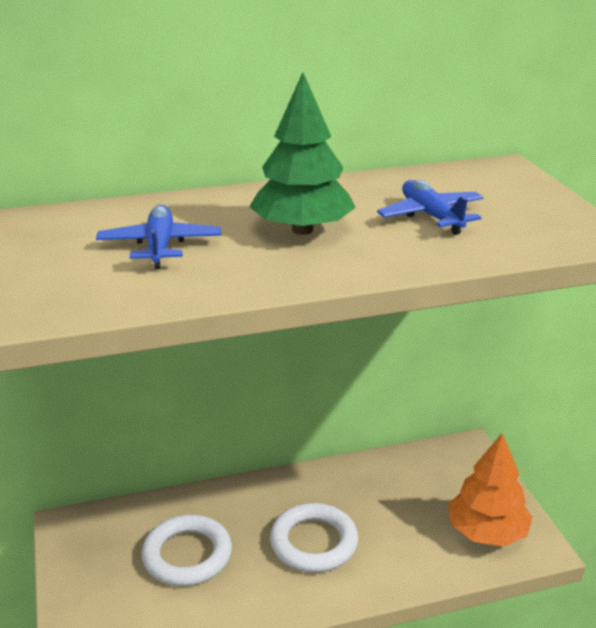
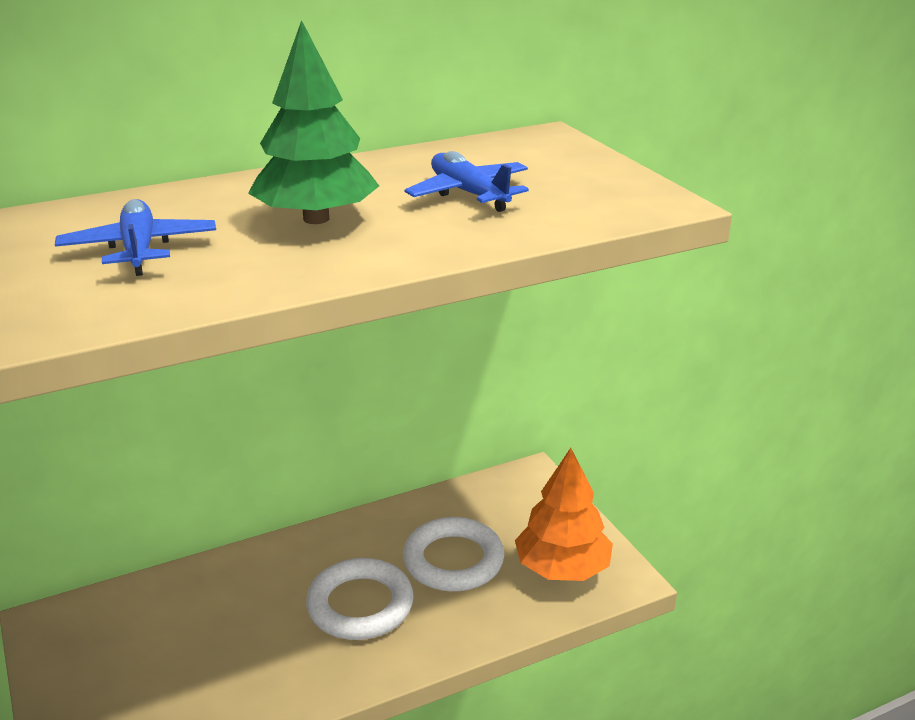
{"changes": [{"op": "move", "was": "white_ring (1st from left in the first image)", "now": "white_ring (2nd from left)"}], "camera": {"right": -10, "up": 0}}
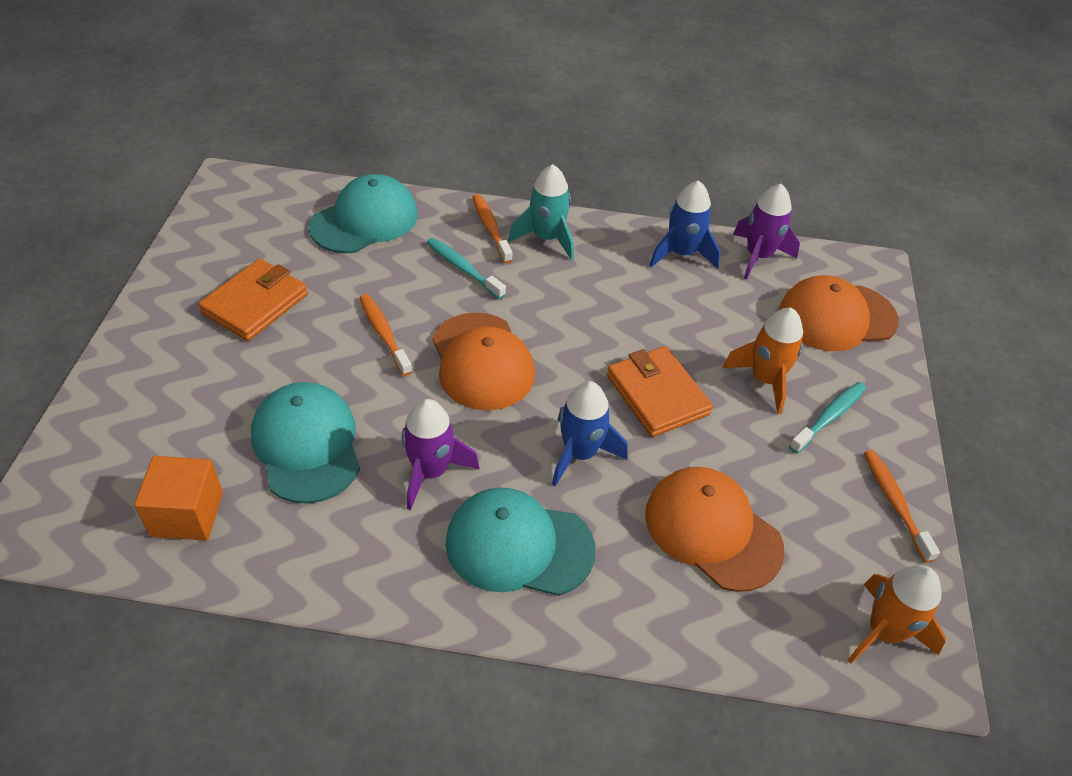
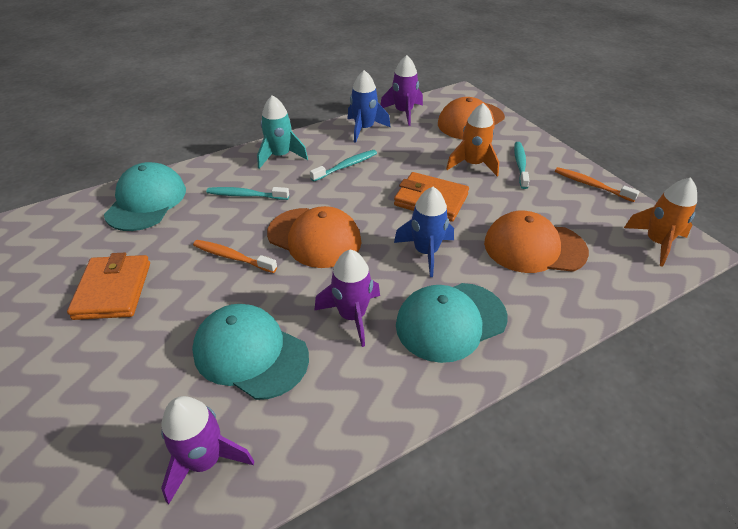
{"changes": [{"op": "replace", "was": "orange_cube", "now": "purple_rocket (1st from left)"}, {"op": "delete", "was": "orange_toothbrush (2nd from left)"}, {"op": "insert", "now": "turquoise_toothbrush (2nd from left)"}], "camera": {"right": -35, "up": -5}}
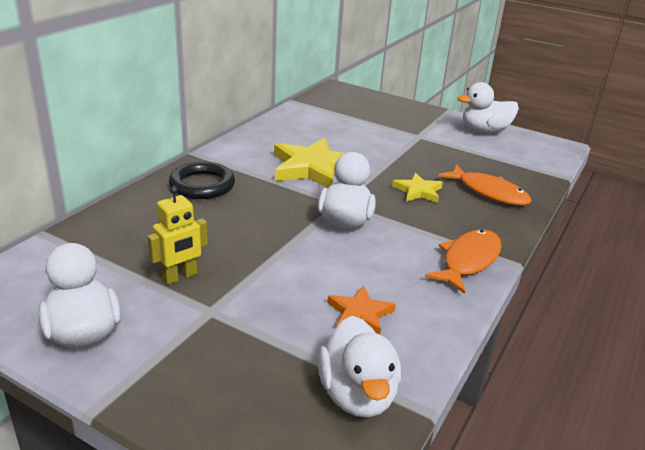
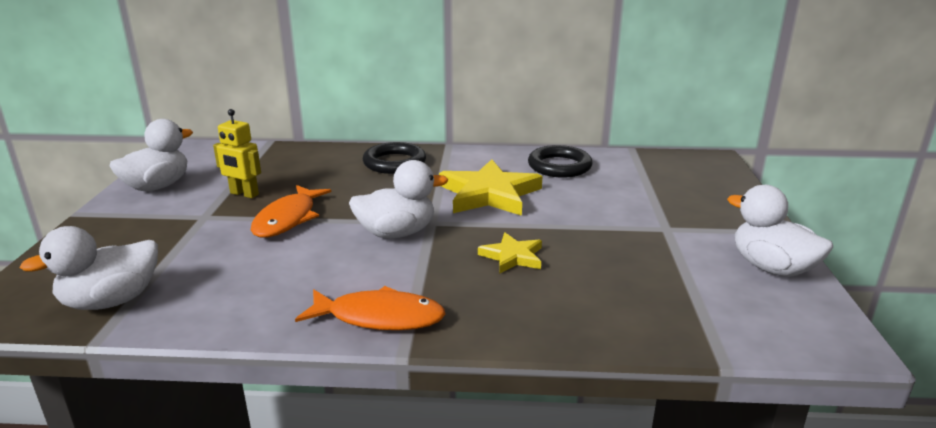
{"changes": [{"op": "delete", "was": "orange_star"}, {"op": "move", "was": "orange_fish (2nd from left in the first image)", "now": "orange_fish (1st from left)"}, {"op": "insert", "now": "black_ring (2nd from left)"}], "camera": {"right": 65, "up": -5}}
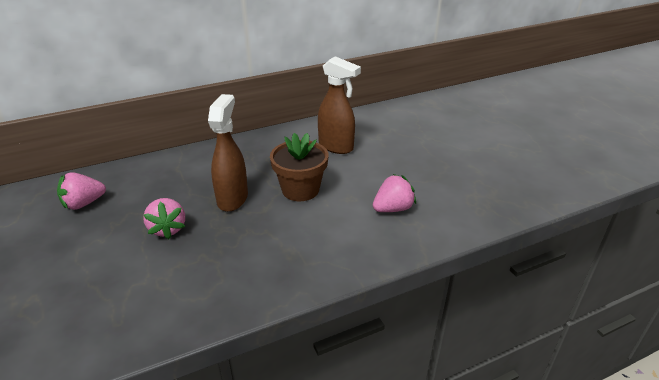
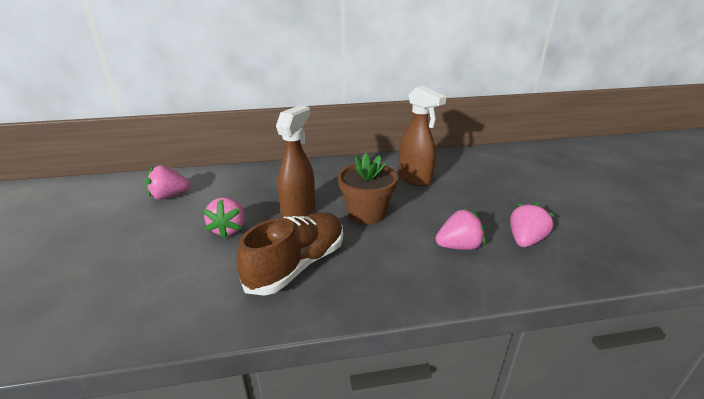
{"changes": [{"op": "insert", "now": "brown_shoe"}, {"op": "insert", "now": "pink_strawberry (4th from left)"}], "camera": {"right": 15, "up": -5}}
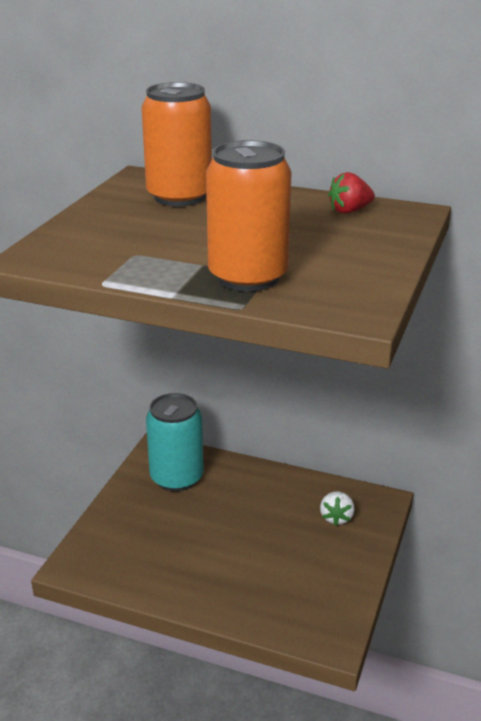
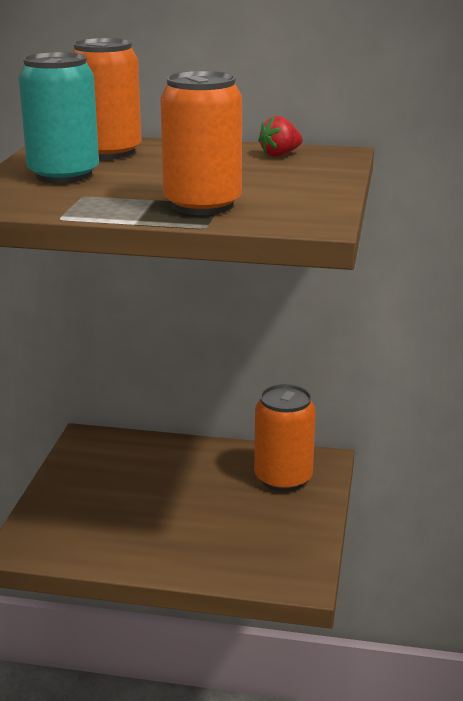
{"changes": [{"op": "move", "was": "turquoise_can"}, {"op": "replace", "was": "white_strawberry", "now": "orange_can (3rd from left)"}], "camera": {"right": -10, "up": -5}}
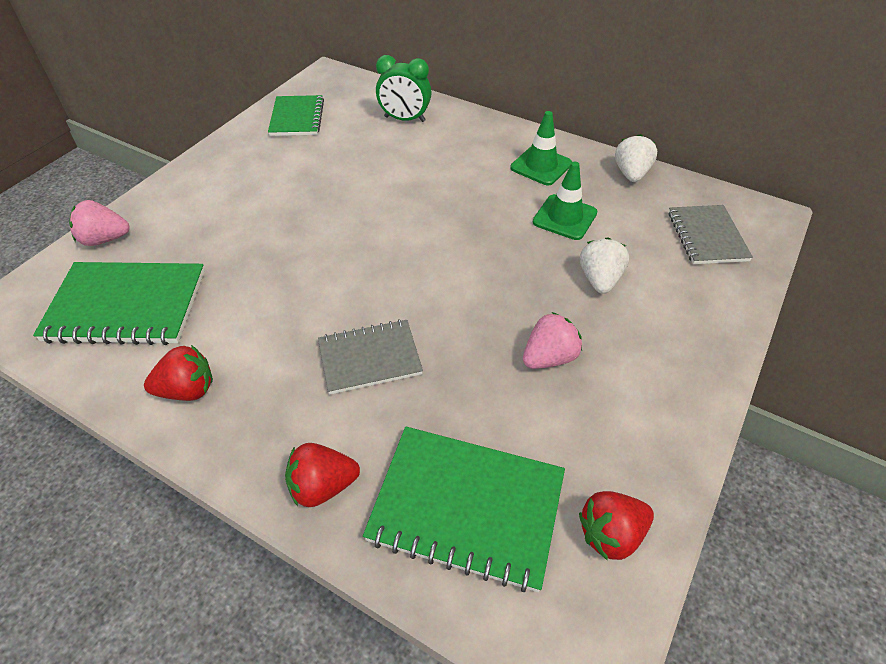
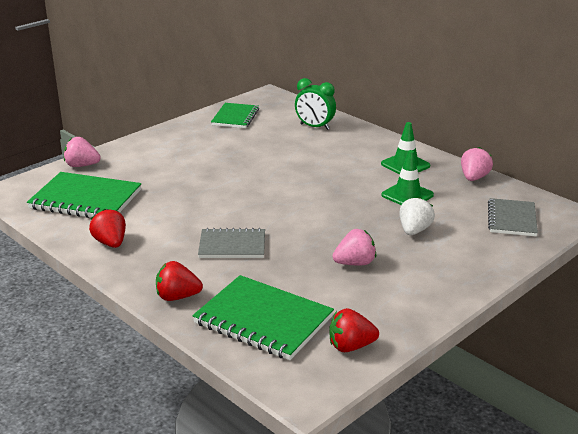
{"changes": [{"op": "rotate", "was": "red_strawberry (1st from left)", "clockwise": -120}, {"op": "recolor", "was": "white_strawberry (2nd from left)", "now": "pink_strawberry (3rd from left)"}], "camera": {"right": 15, "up": -20}}
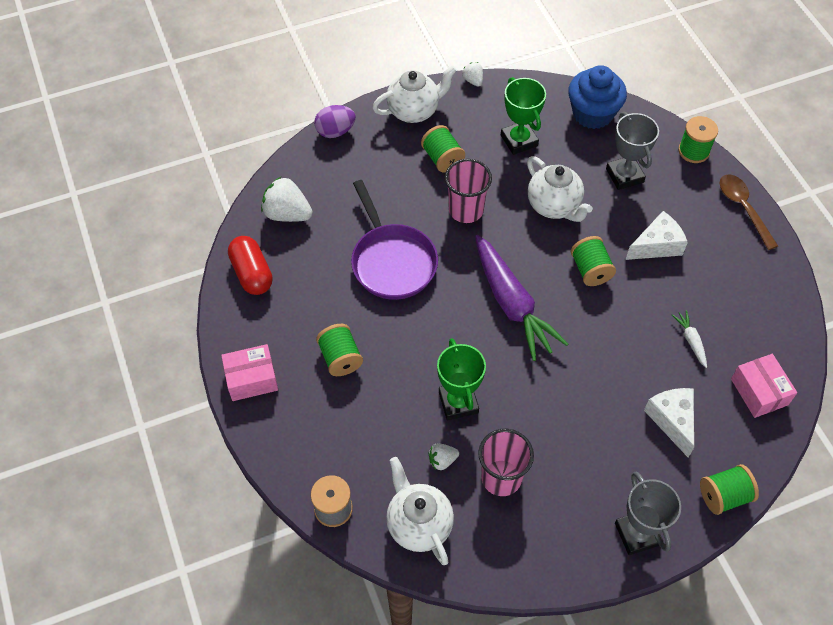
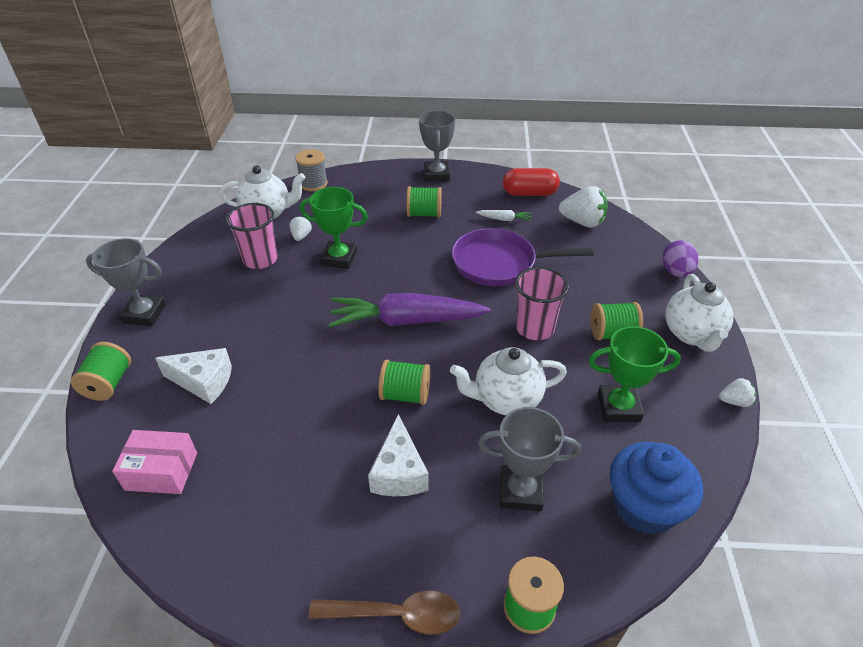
{"changes": [{"op": "replace", "was": "pink_box (1st from left)", "now": "grey_trophy (2nd from left)"}, {"op": "rotate", "was": "white_strawberry (1st from left in the first image)", "clockwise": 60}, {"op": "move", "was": "white_carrot"}], "camera": {"right": 115, "up": -15}}
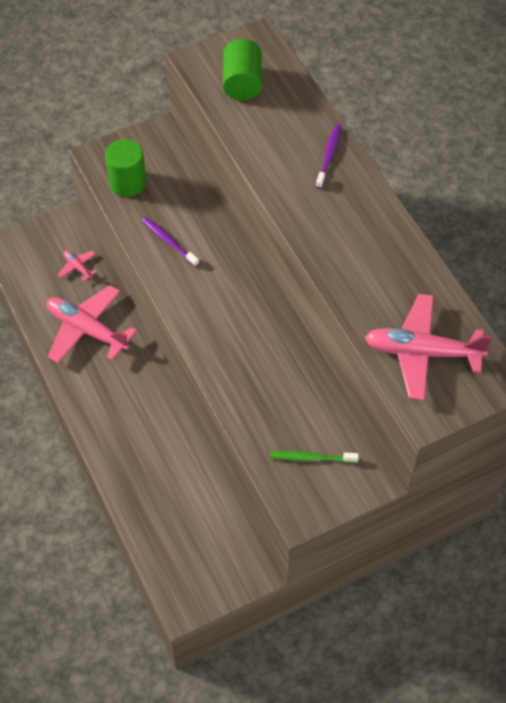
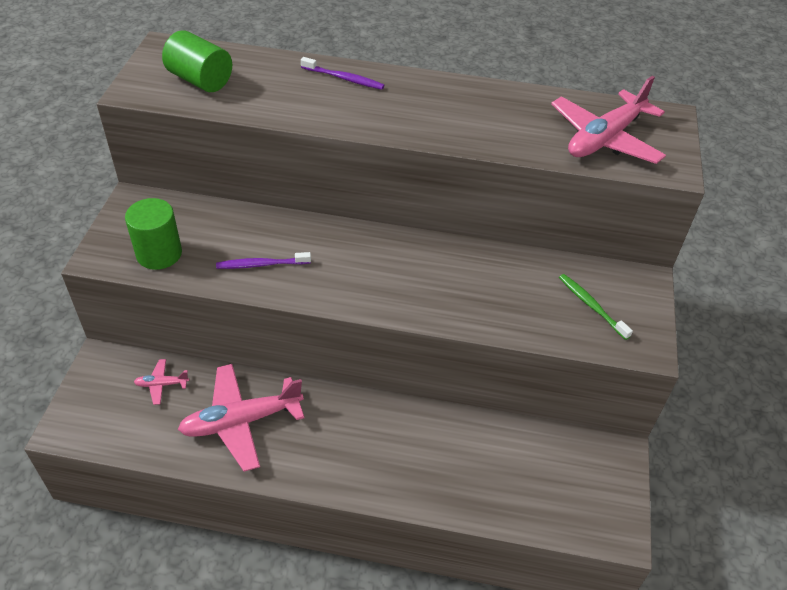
{"changes": [{"op": "rotate", "was": "green_toothbrush", "clockwise": 105}, {"op": "rotate", "was": "purple_toothbrush (2nd from left)", "clockwise": 150}], "camera": {"right": -55, "up": -10}}
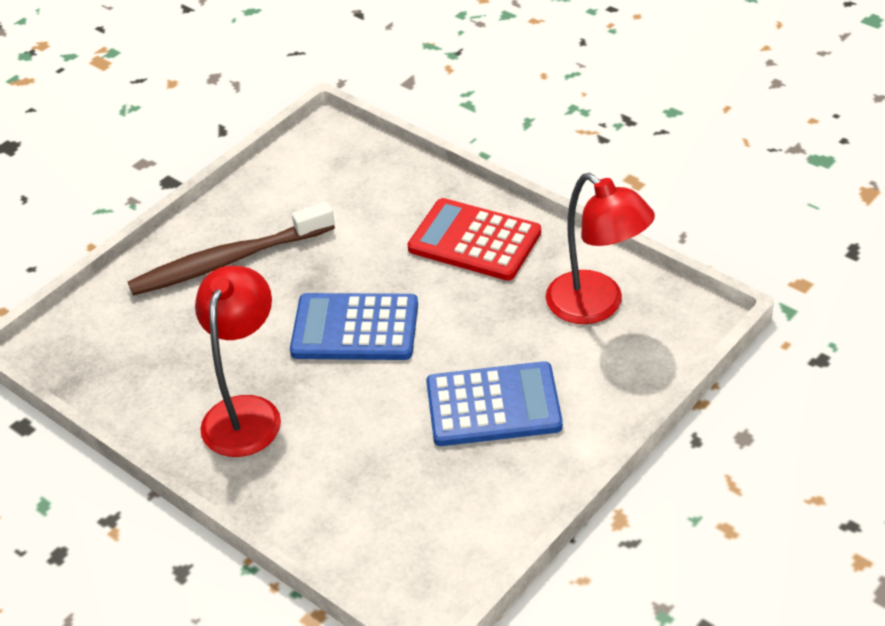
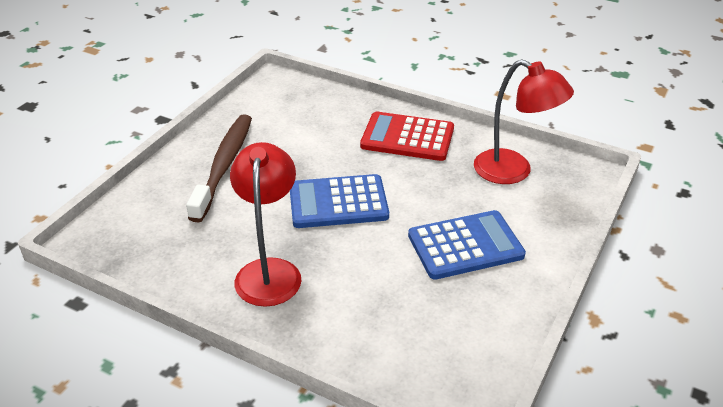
{"changes": [{"op": "rotate", "was": "brown_toothbrush", "clockwise": 135}], "camera": {"right": -15, "up": -5}}
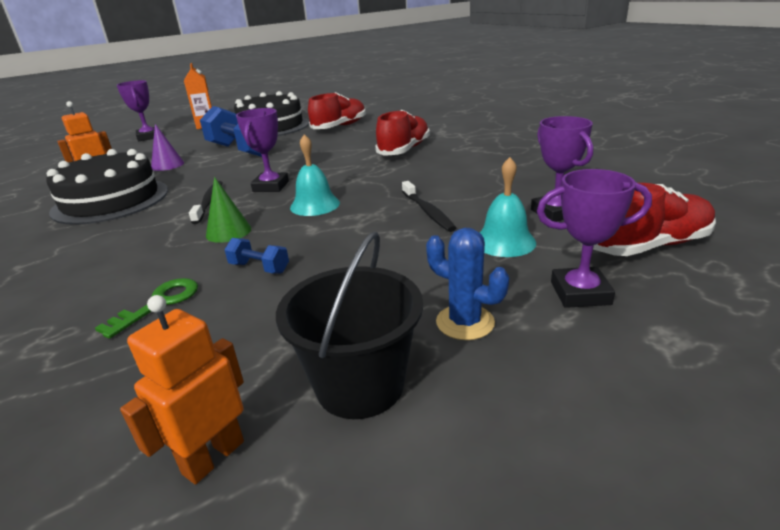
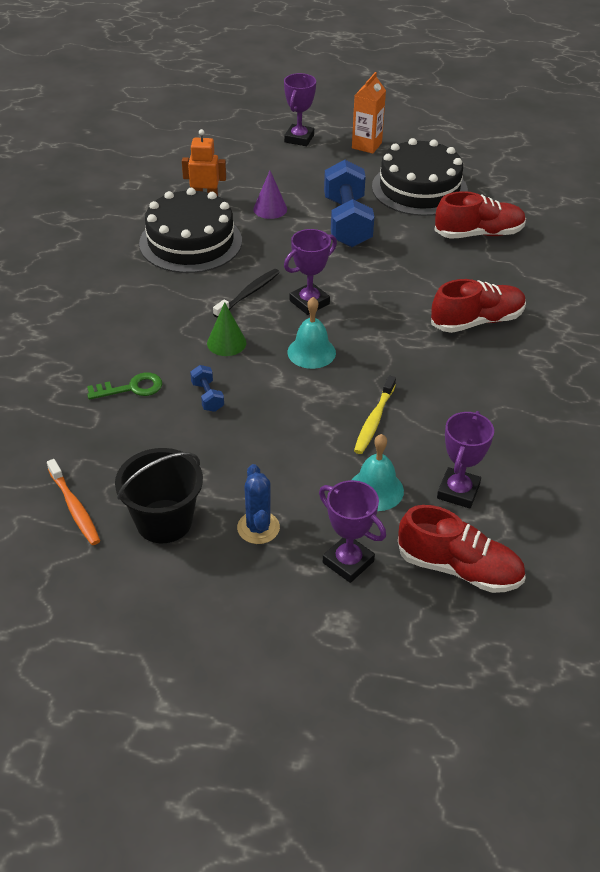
{"changes": [{"op": "replace", "was": "orange_robot (2nd from left)", "now": "orange_toothbrush"}, {"op": "recolor", "was": "black_toothbrush (2nd from left)", "now": "yellow_toothbrush"}], "camera": {"right": 40, "up": 15}}
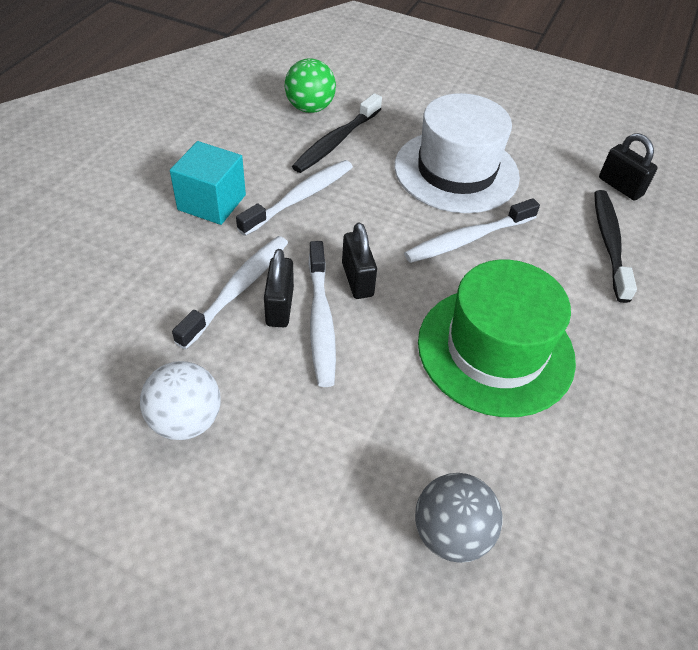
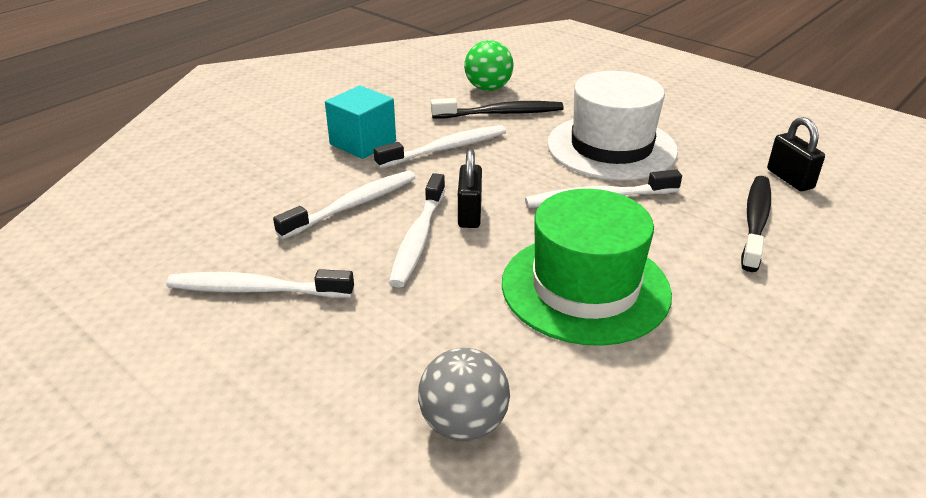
{"changes": [{"op": "replace", "was": "white_ball", "now": "white_toothbrush (1st from left)"}, {"op": "delete", "was": "black_padlock (1st from left)"}, {"op": "rotate", "was": "black_toothbrush (1st from left)", "clockwise": -150}], "camera": {"right": 20, "up": -15}}
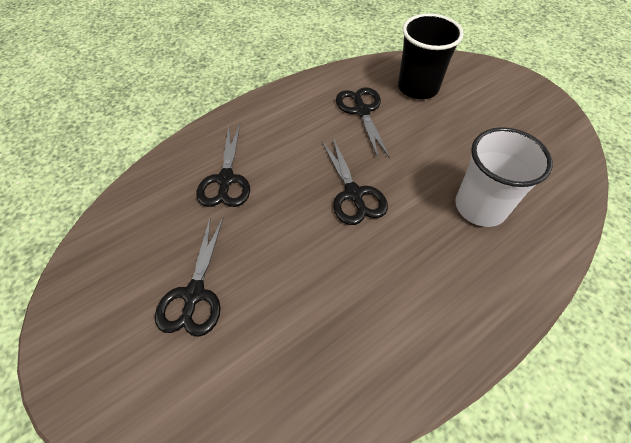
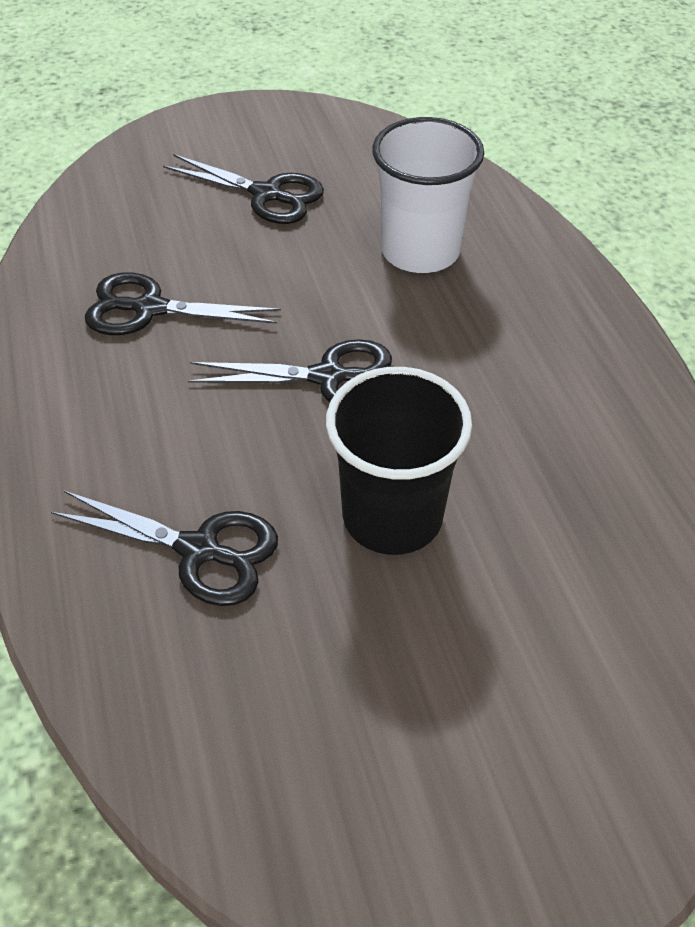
{"changes": [{"op": "move", "was": "black_scissors (1st from left in the first image)", "now": "black_scissors (3rd from left)"}, {"op": "move", "was": "black_cup"}], "camera": {"right": -70, "up": -5}}
